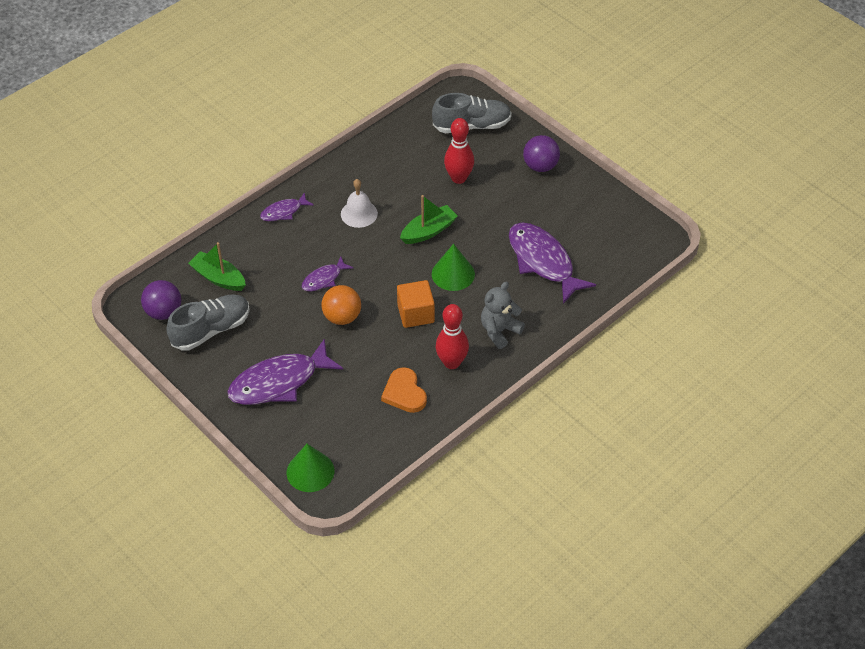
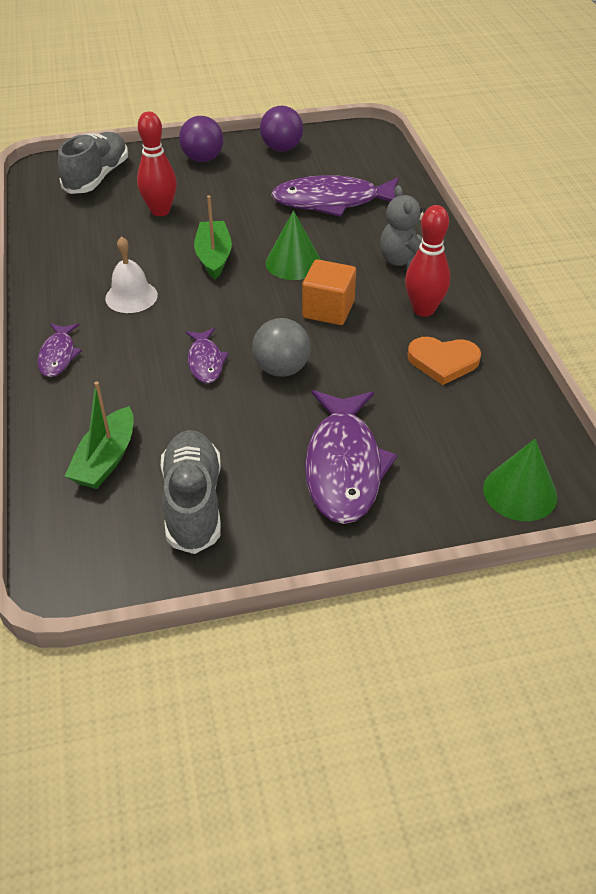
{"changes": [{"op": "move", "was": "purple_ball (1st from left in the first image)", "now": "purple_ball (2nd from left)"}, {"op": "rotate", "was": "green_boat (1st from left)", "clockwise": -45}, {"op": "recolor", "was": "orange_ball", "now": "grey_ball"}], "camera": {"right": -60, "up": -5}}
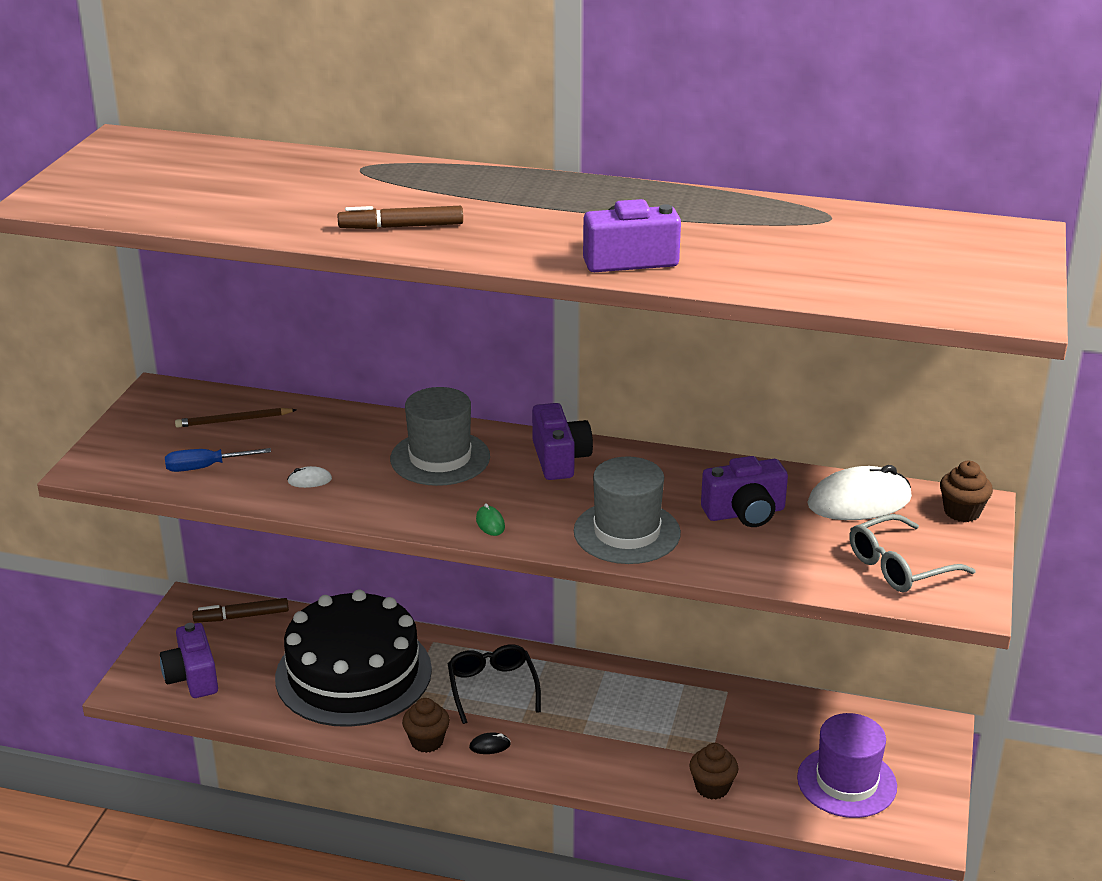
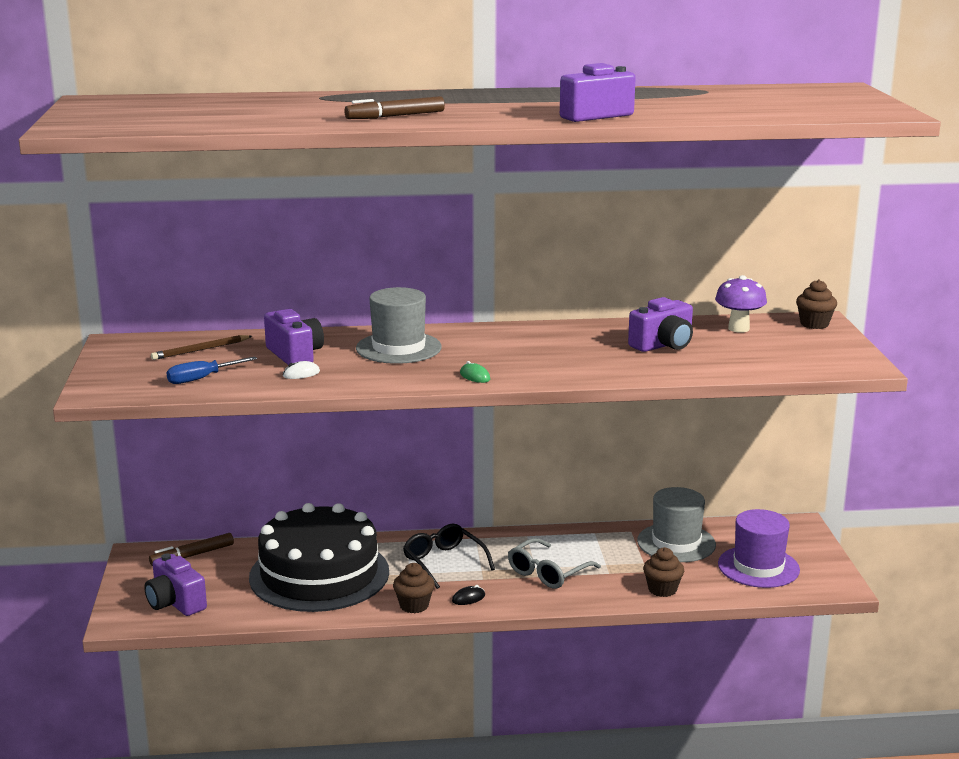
{"changes": [{"op": "move", "was": "purple_camera (2nd from left)"}, {"op": "move", "was": "grey_hat (2nd from left)"}, {"op": "replace", "was": "white_mouse (2nd from left)", "now": "purple_mushroom"}, {"op": "move", "was": "grey_glasses"}], "camera": {"right": -20, "up": -10}}
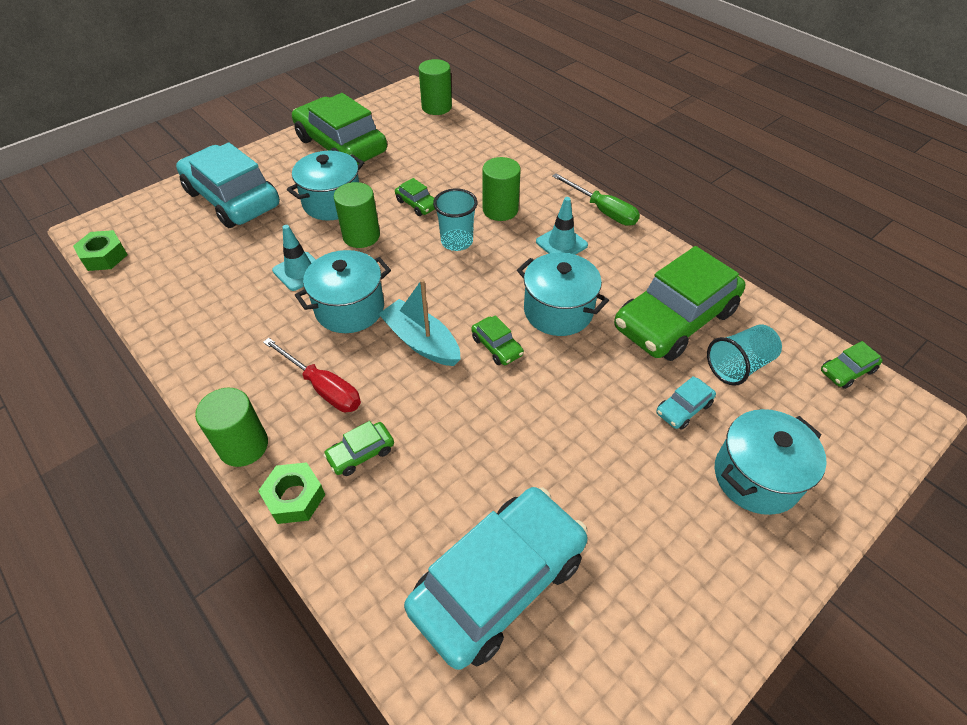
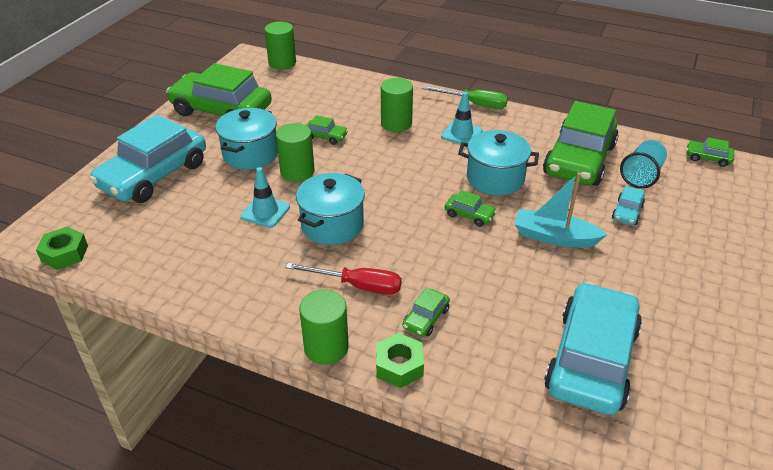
{"changes": [{"op": "rotate", "was": "turquoise_car (1st from left)", "clockwise": -75}, {"op": "move", "was": "turquoise_boat"}, {"op": "delete", "was": "turquoise_cup (1st from left)"}, {"op": "delete", "was": "turquoise_pot (4th from left)"}, {"op": "rotate", "was": "green_car (6th from left)", "clockwise": 75}], "camera": {"right": -25, "up": -10}}
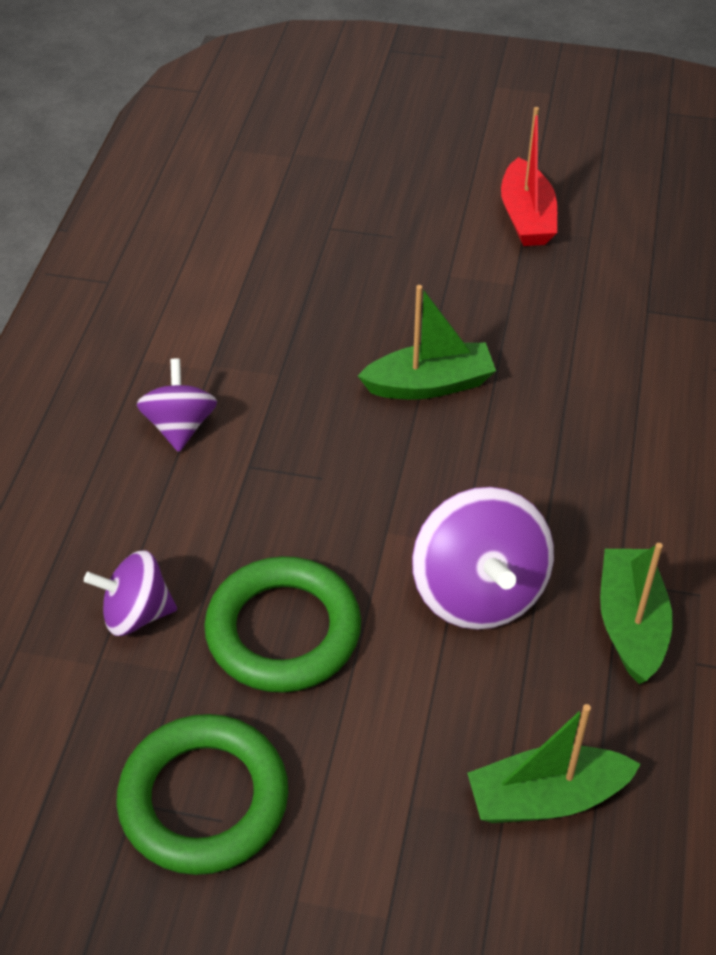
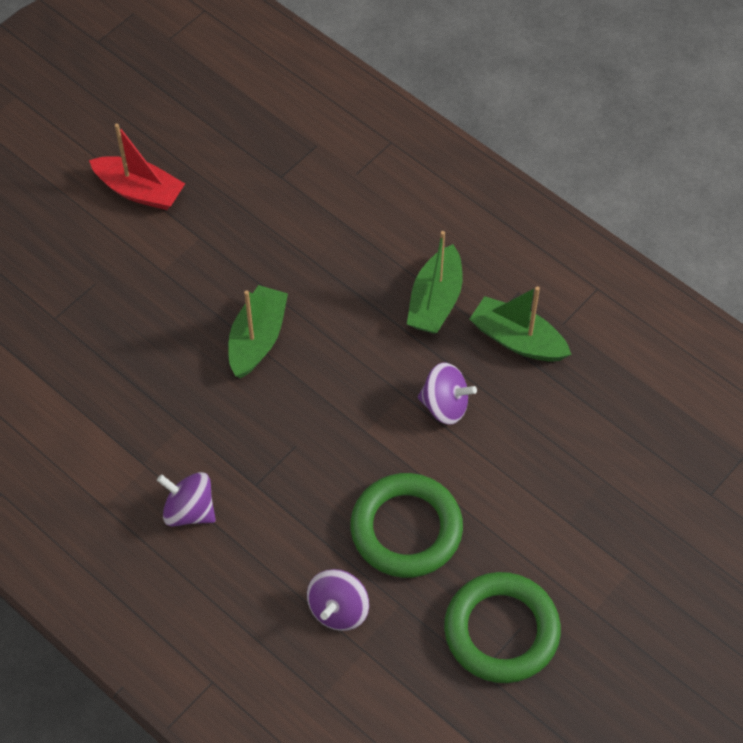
{"changes": [{"op": "resize", "was": "purple_spinning_top (3rd from left)", "ratio": 0.61}, {"op": "move", "was": "green_boat (2nd from left)"}], "camera": {"right": -60, "up": 10}}
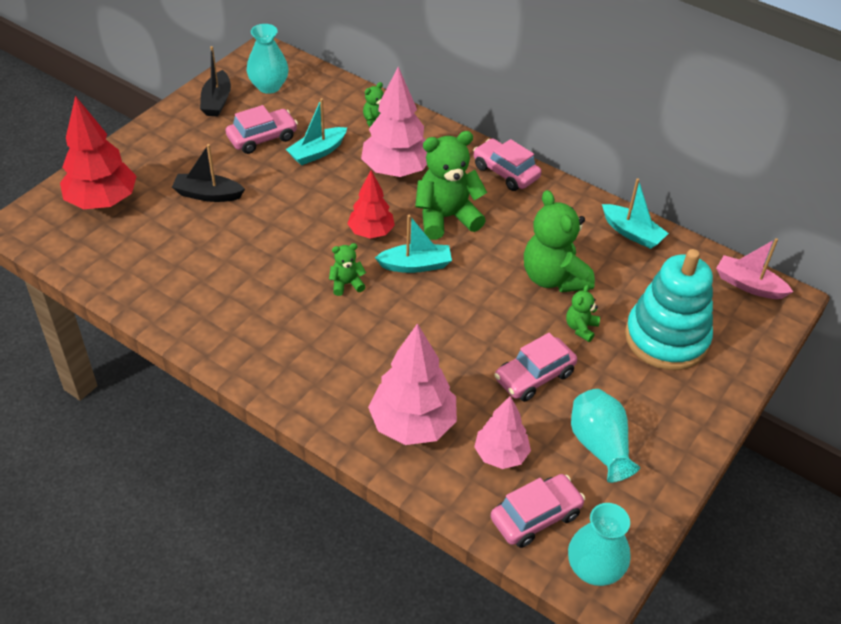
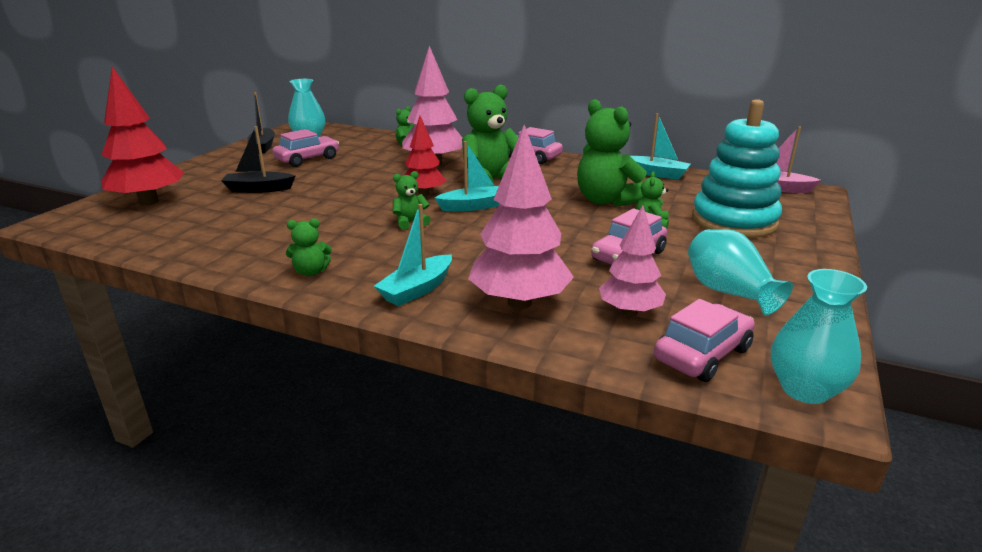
{"changes": [{"op": "move", "was": "turquoise_boat (1st from left)"}, {"op": "insert", "now": "green_teddy_bear (1st from left)"}], "camera": {"right": -10, "up": -20}}
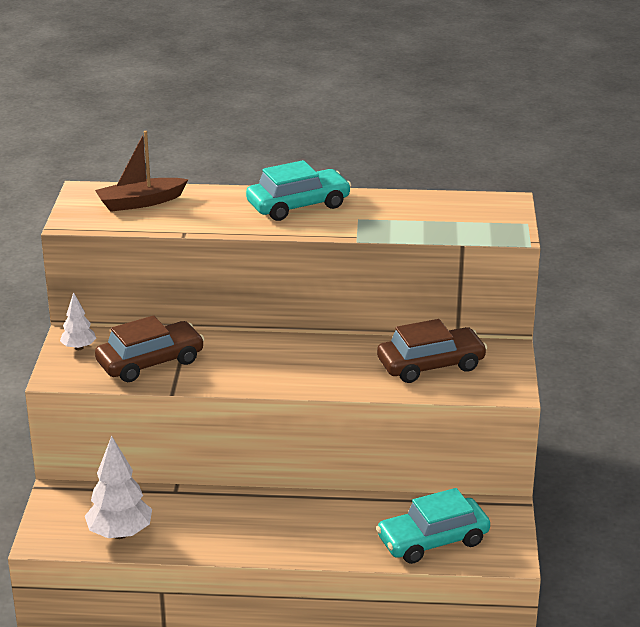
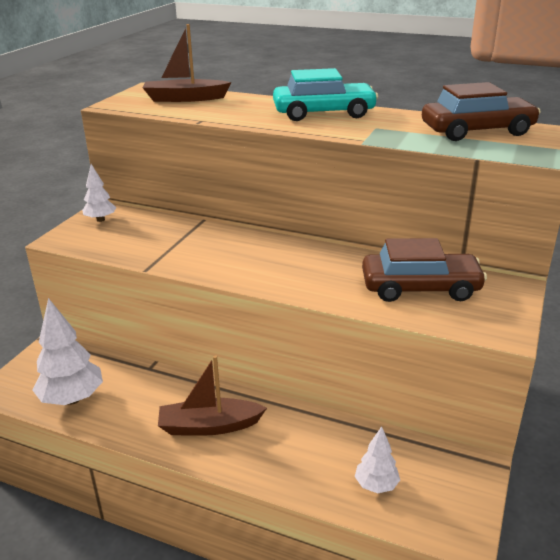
{"changes": [{"op": "move", "was": "brown_car (1st from left in the first image)", "now": "brown_car (2nd from left)"}, {"op": "replace", "was": "turquoise_car (2nd from left)", "now": "white_tree (3rd from left)"}, {"op": "insert", "now": "brown_boat (2nd from left)"}], "camera": {"right": 20, "up": 0}}
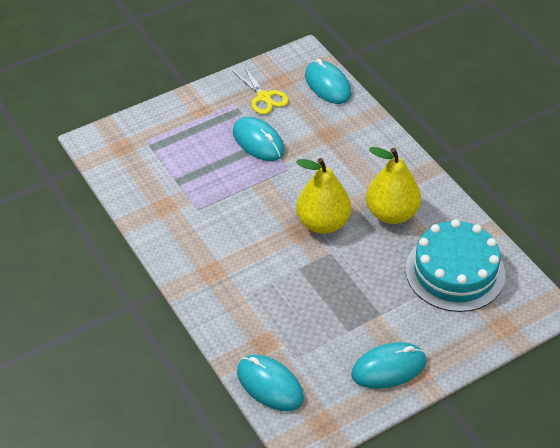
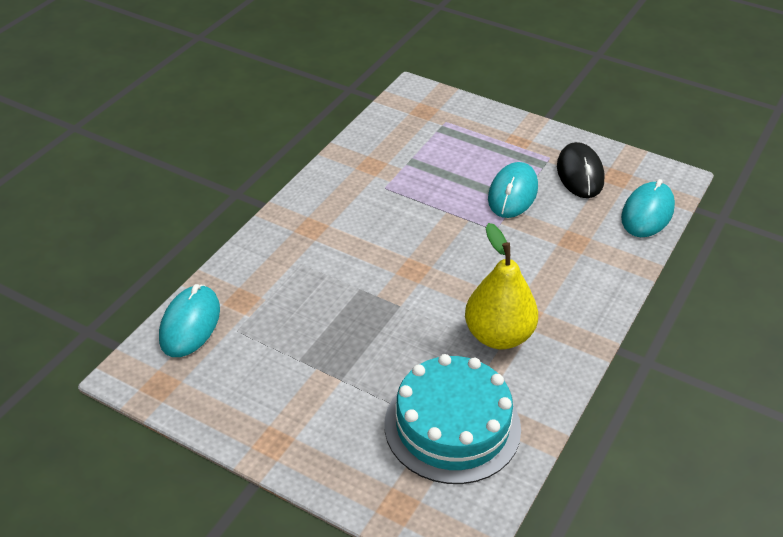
{"changes": [{"op": "replace", "was": "yellow_scissors", "now": "black_mouse"}, {"op": "delete", "was": "yellow_pear (1st from left)"}, {"op": "delete", "was": "turquoise_mouse (4th from left)"}], "camera": {"right": 60, "up": -5}}
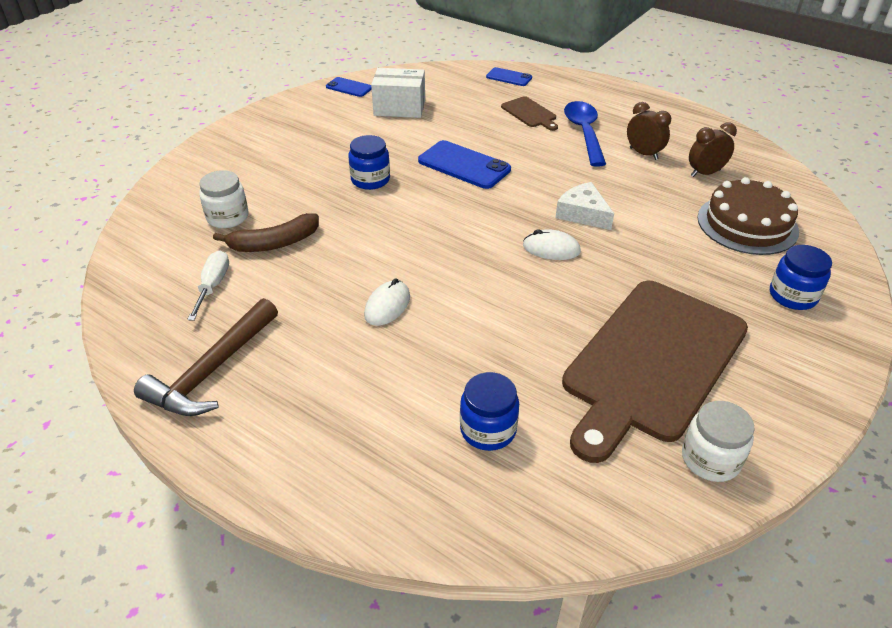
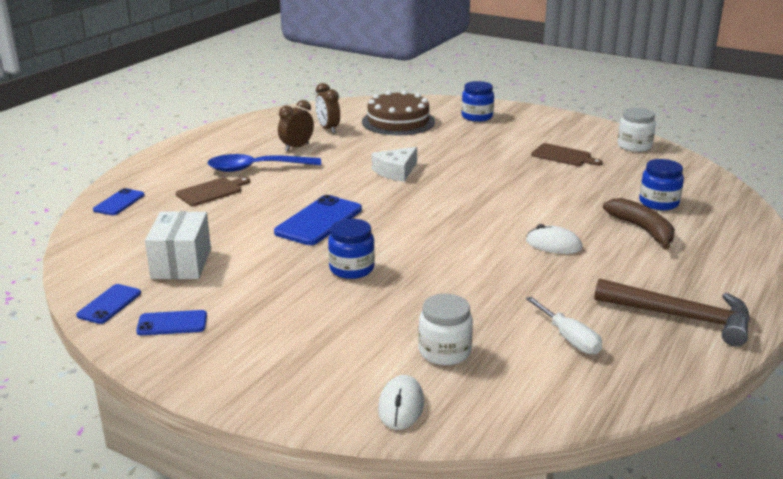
{"changes": [{"op": "rotate", "was": "white_screwdriver", "clockwise": -120}, {"op": "move", "was": "brown_banana"}, {"op": "move", "was": "white_mouse (2nd from left in the first image)", "now": "white_mouse (1st from left)"}, {"op": "resize", "was": "brown_cutting_board (2nd from left)", "ratio": 0.41}, {"op": "insert", "now": "blue_phone (3rd from left)"}], "camera": {"right": -95, "up": -15}}
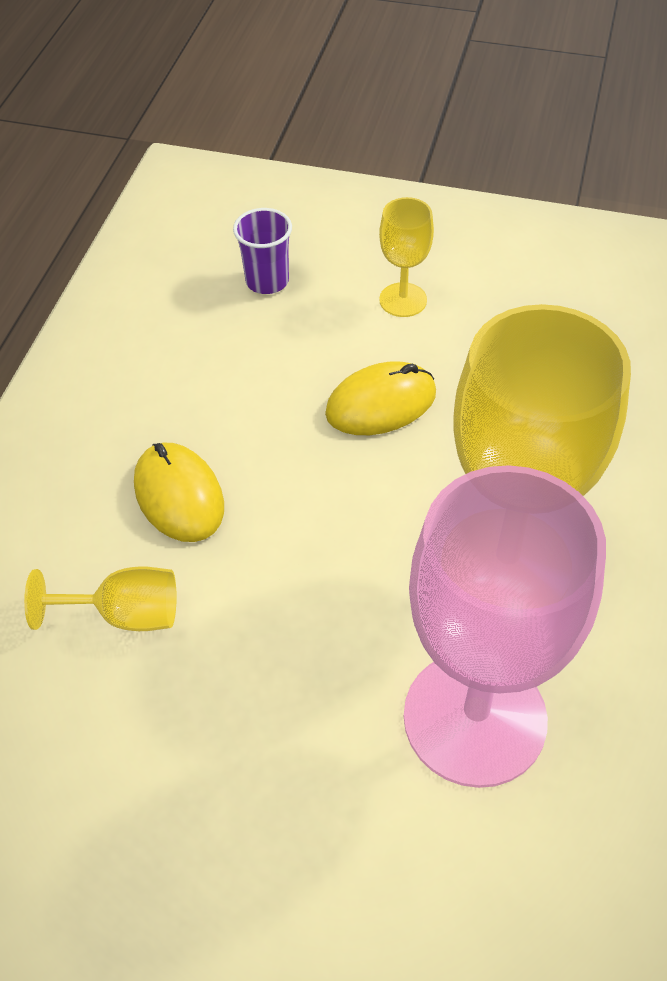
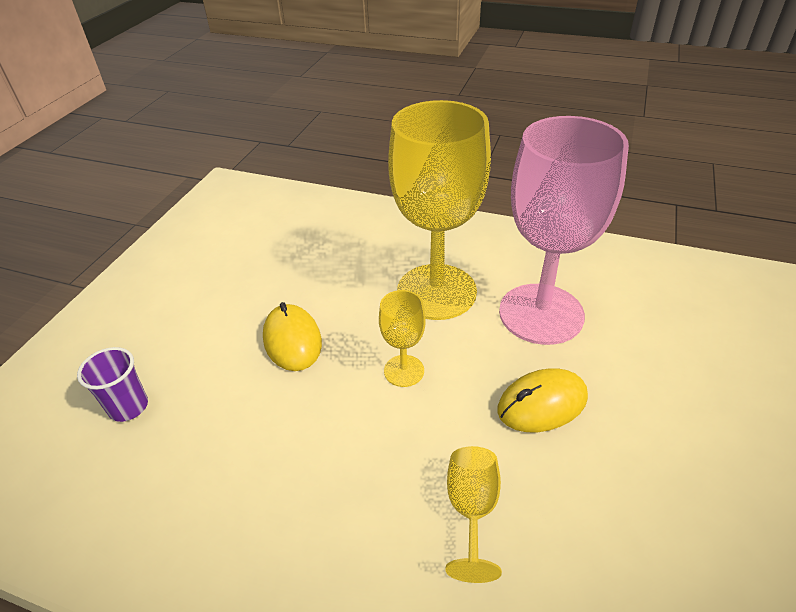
{"changes": [{"op": "move", "was": "yellow_mouse (1st from left in the first image)", "now": "yellow_mouse (2nd from left)"}, {"op": "move", "was": "yellow_goblet (2nd from left in the first image)", "now": "yellow_goblet (1st from left)"}], "camera": {"right": -85, "up": -10}}
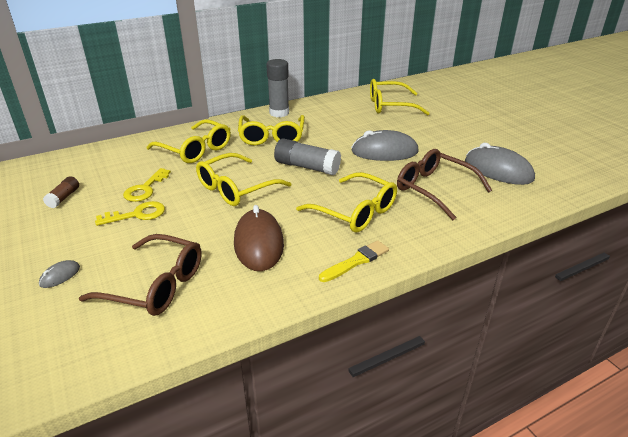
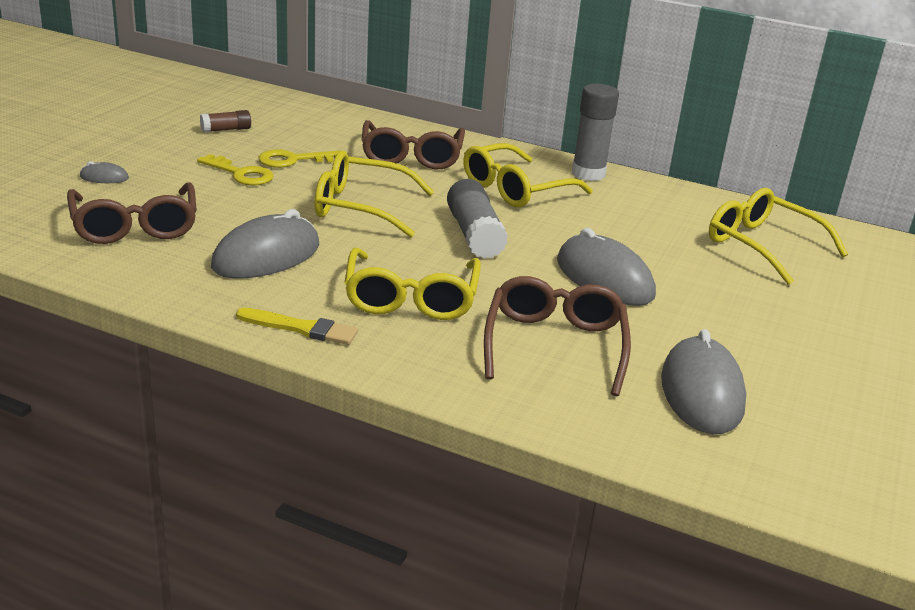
{"changes": [{"op": "recolor", "was": "yellow_glasses (1st from left)", "now": "brown_glasses (2nd from left)"}, {"op": "recolor", "was": "brown_mouse", "now": "grey_mouse (2nd from left)"}], "camera": {"right": 50, "up": -5}}
